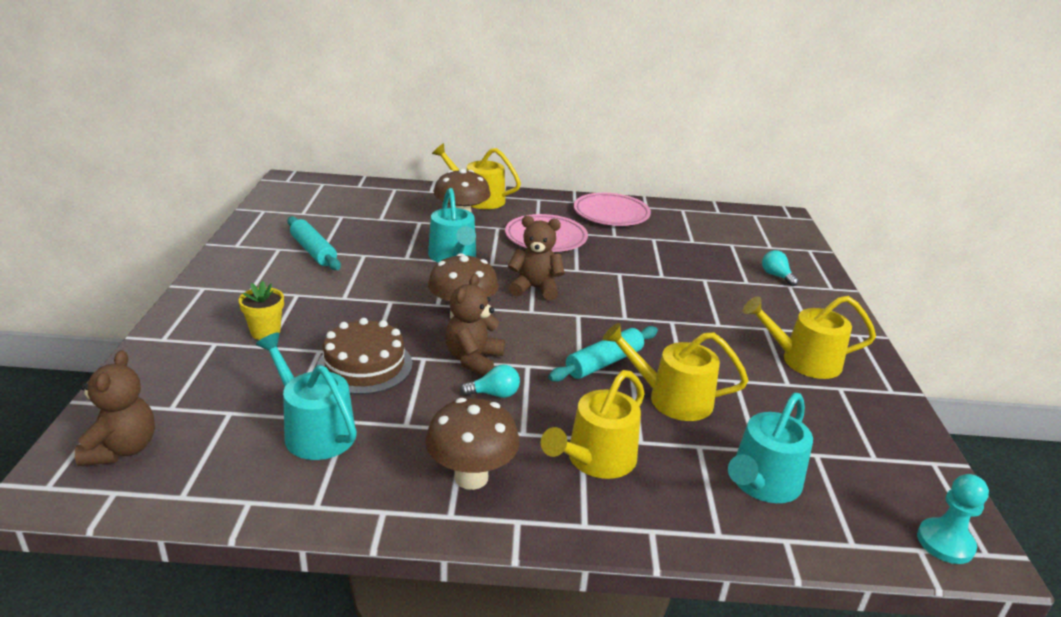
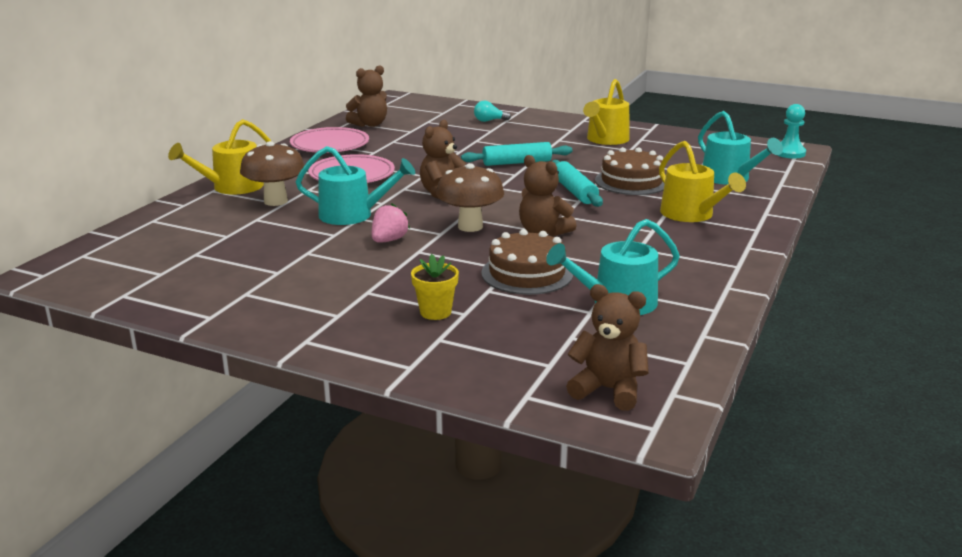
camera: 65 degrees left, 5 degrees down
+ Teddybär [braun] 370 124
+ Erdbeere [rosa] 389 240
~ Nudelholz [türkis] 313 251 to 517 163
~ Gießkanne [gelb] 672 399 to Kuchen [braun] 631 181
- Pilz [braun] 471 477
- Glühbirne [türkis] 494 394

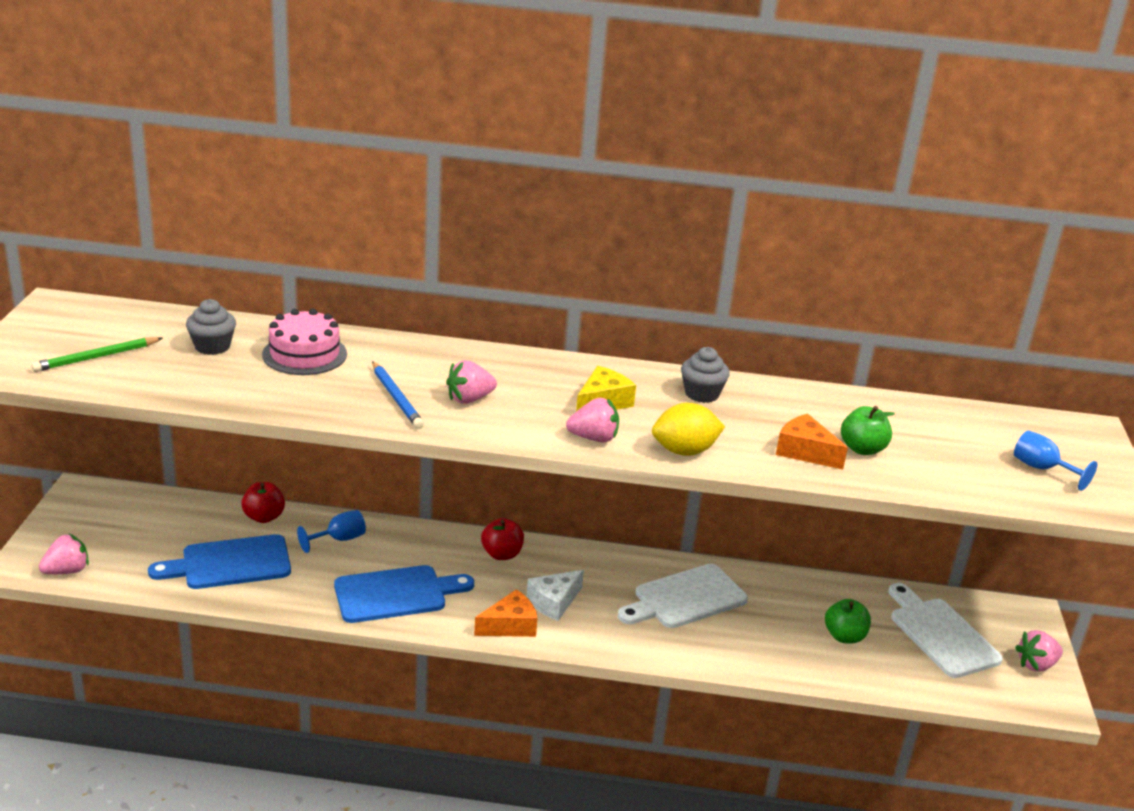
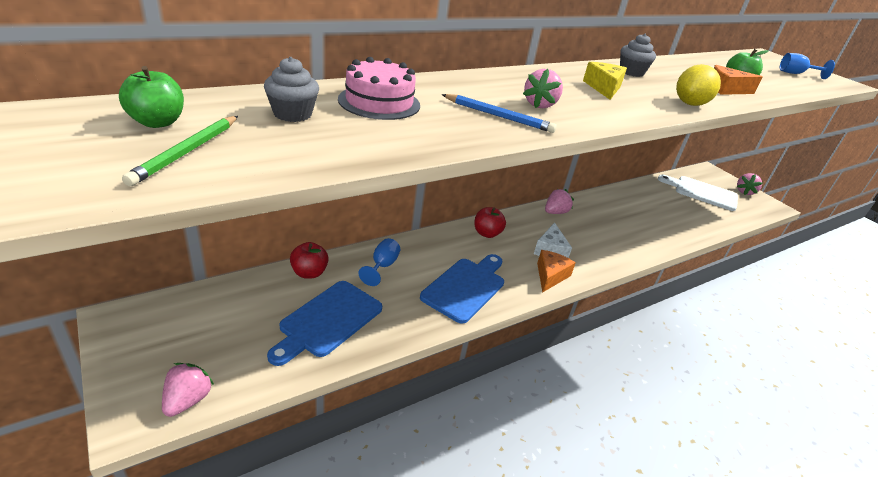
camera: 40 degrees left, 5 degrees up
~ Apfel [grün] 844 636 to 157 122
~ Erdbeere [rosa] 594 438 to 555 212
- Schneidebrett [weiß] 685 598

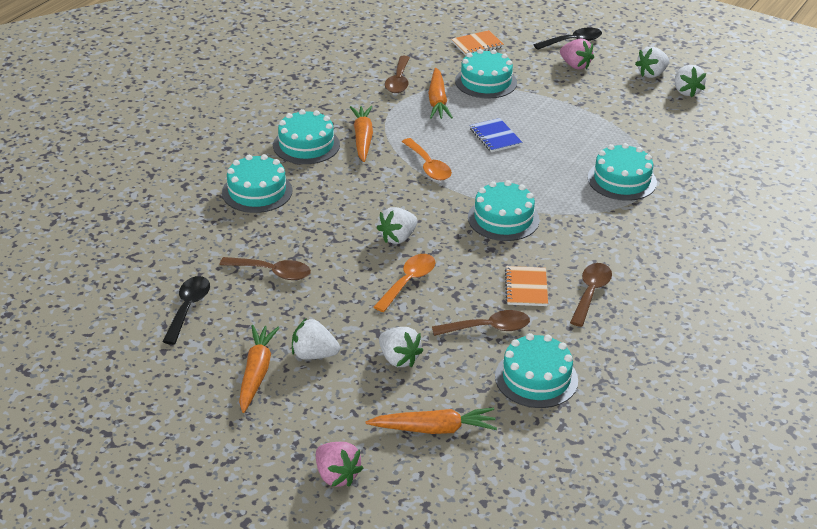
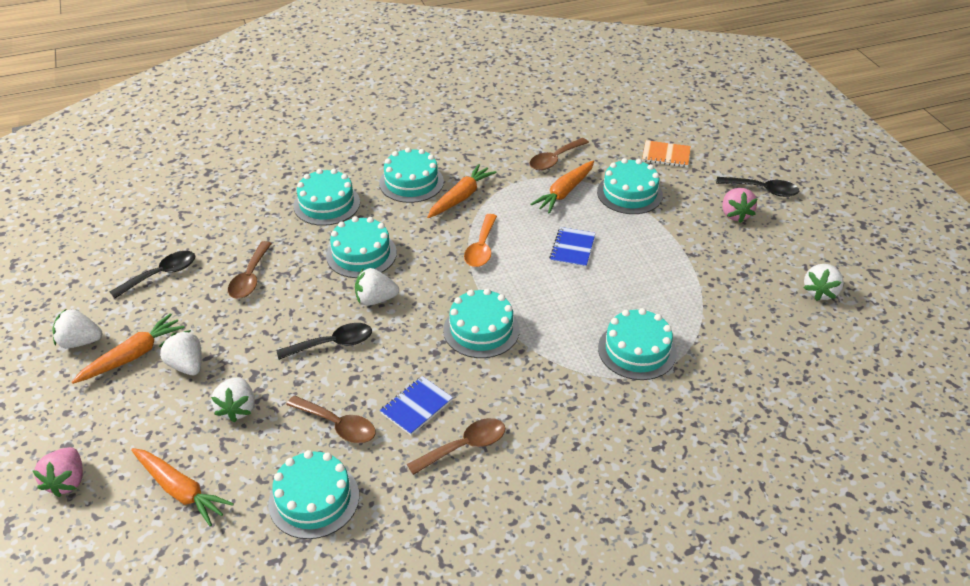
camera: 40 degrees right, 5 degrees up
~ Erdbeere [weiß] 651 74 to 80 342
~ Löffel [braun] 272 272 = 250 277 45 degrees clockwise
~ Löffel [orange] 408 282 to Löffel [schwarz] 332 344
+ Kuchen [türkis] 361 254
~ Notizbuch [orange] 526 288 to Notizbuch [blau] 416 407

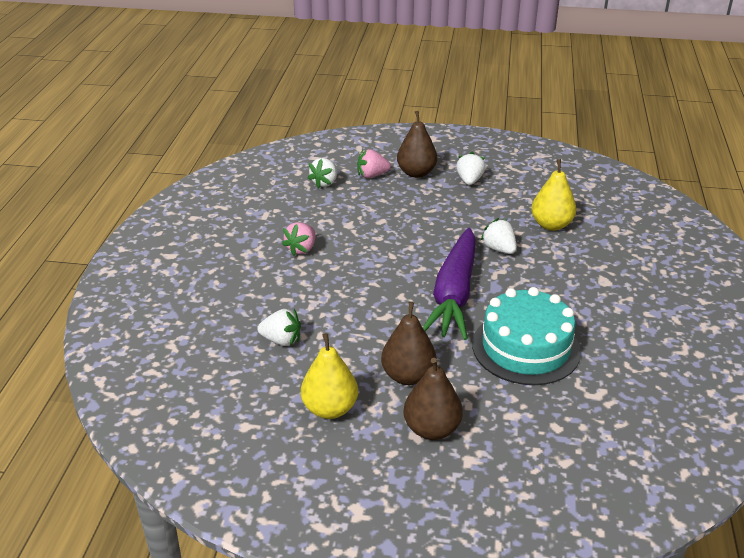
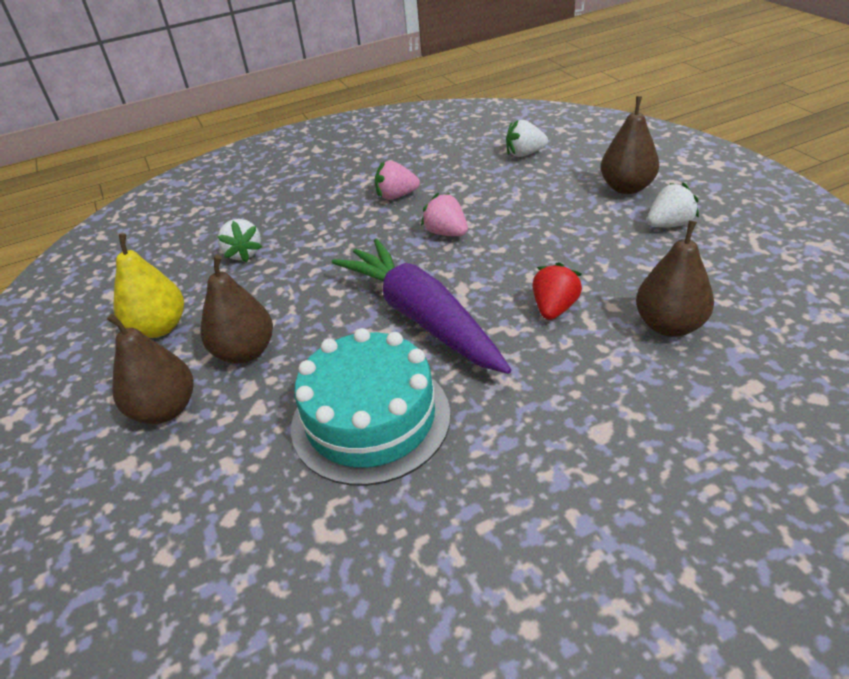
camera: 60 degrees right, 5 degrees up
~ Karotte [lila] 454 294 = 421 317 75 degrees clockwise
~ Erdbeere [rosa] 372 175 to 446 233
~ Erdbeere [weiß] 499 249 to Erdbeere [rot] 554 308
~ Birne [gelb] 551 225 to Birne [braun] 669 325

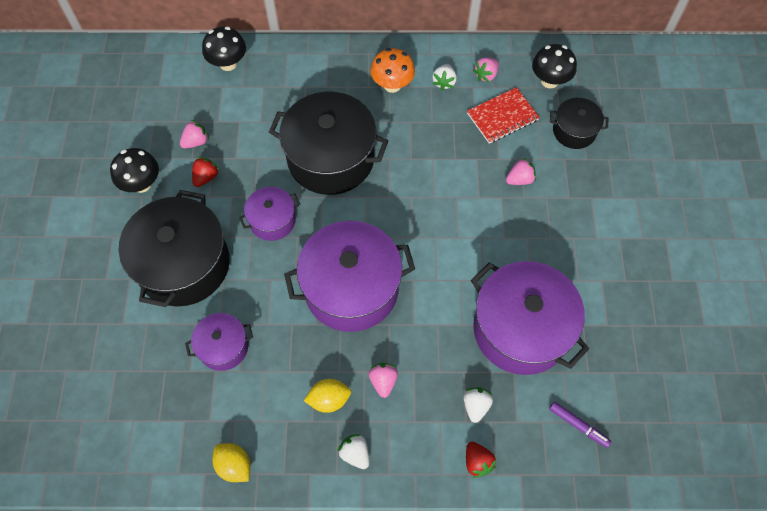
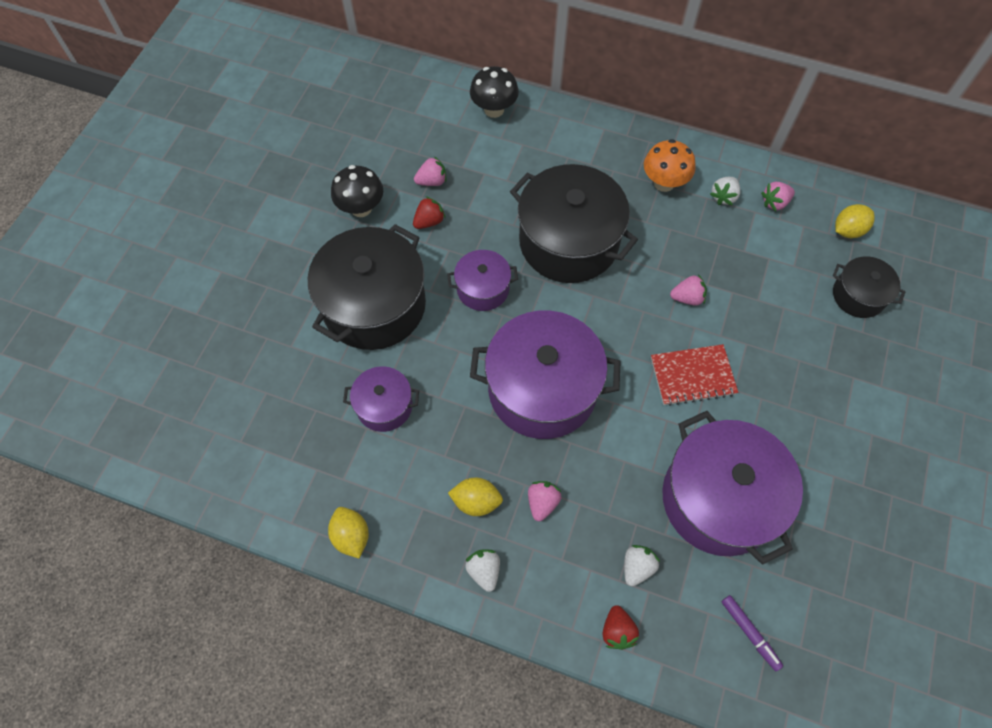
camera: 20 degrees right, 0 degrees up
~ Notizbuch [rot] 502 117 to 692 376
~ Erdbeere [rosa] 519 179 to 687 298
~ Pilz [schwarz] 549 81 to Zitrone [gelb] 848 230

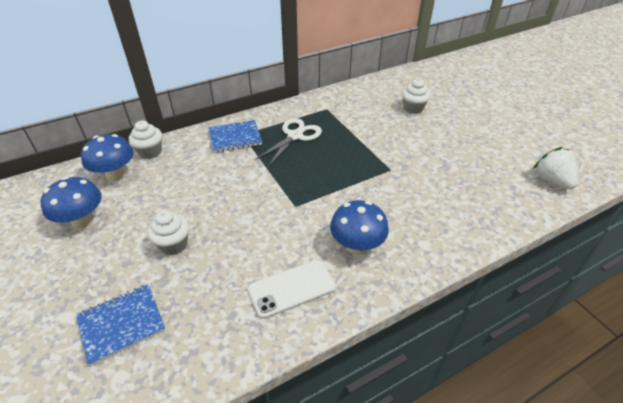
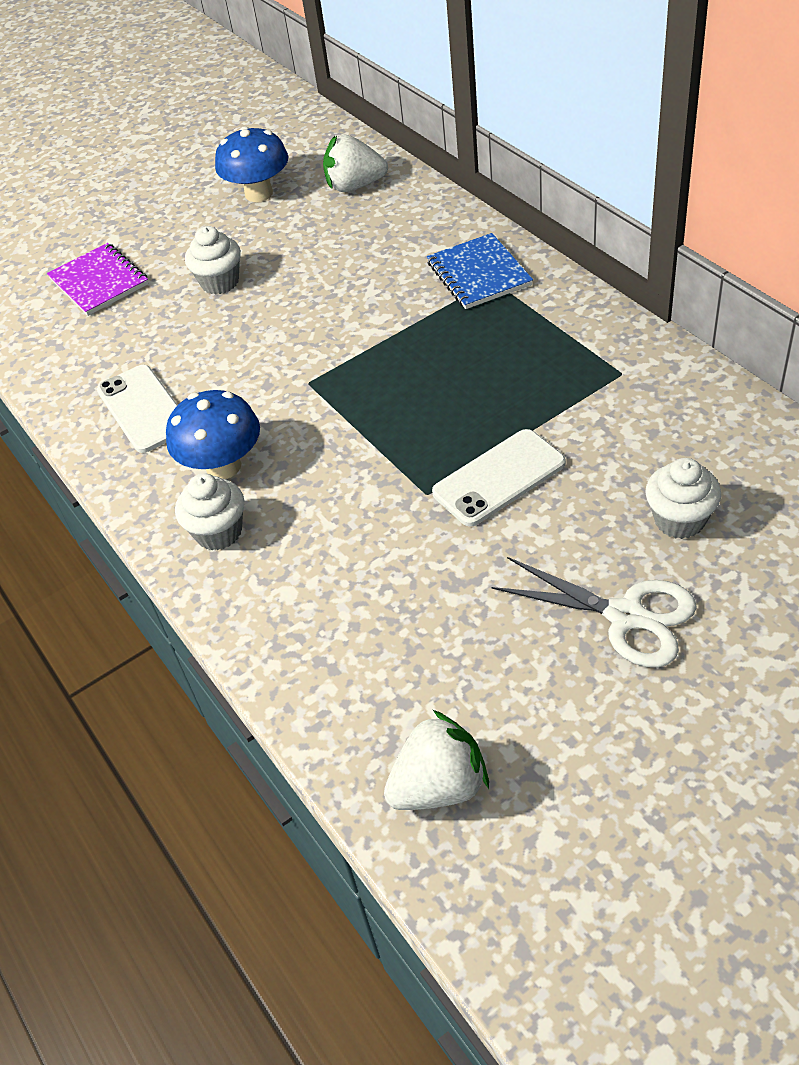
camera: 90 degrees right, 5 degrees up
~ Notizbuch [blau] 122 324 to Notizbuch [lila] 99 282
~ Muffin [weiß] 150 152 to 218 532
~ Pilz [blau] 115 175 to Erdbeere [weiß] 355 186
+ Handy [weiß] 499 478
~ Schere [weiß] 295 136 to 625 616

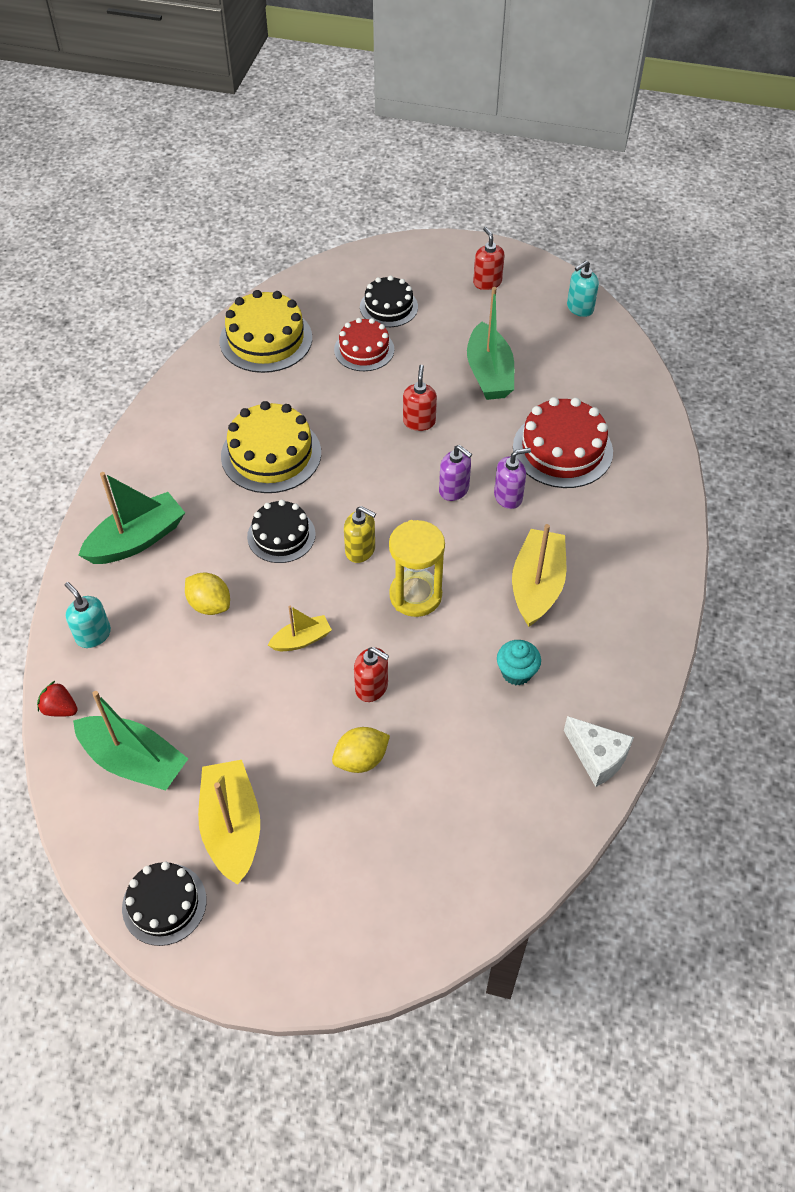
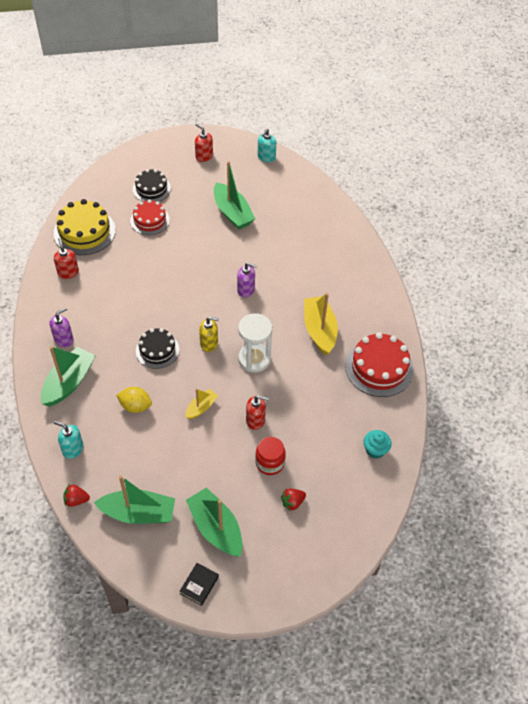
camera: 25 degrees left, 0 degrees up
~ Seifenspender [lila] 508 497 to 64 339
~ Seifenspender [rot] 419 421 to 68 272
~ Kuchen [schwarz] 164 904 to Buch [schwarz] 199 585
~ Boot [gelb] 232 827 to Boot [grün] 216 528
~ Sanduhr [gelb] 415 595 to Sanduhr [weiß] 254 359
~ Zitrone [gelb] 361 759 to Einmachglas [rot] 270 463
+ Erdbeere [rot] 292 502
~ Kuchen [rot] 562 449 to 379 368
~ Muffin [türkis] 516 672 to 375 450
- Kuchen [gelb] 271 454
- Käse [weiß] 597 757

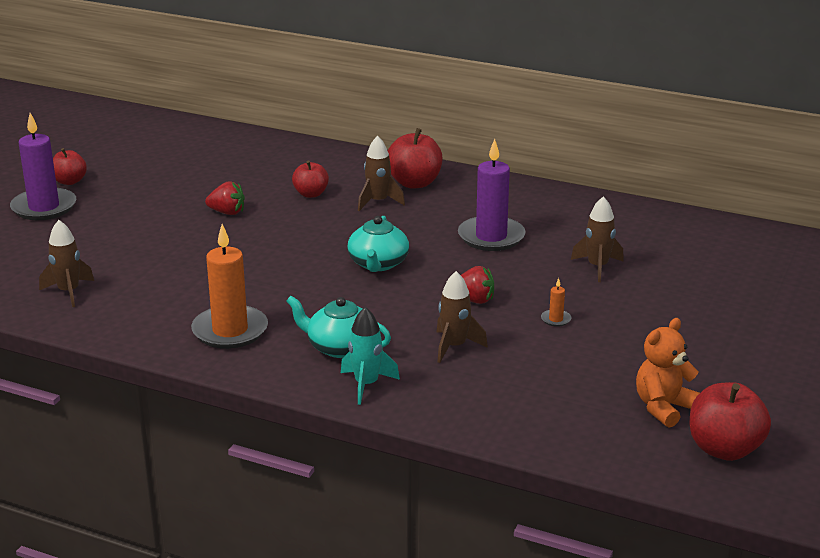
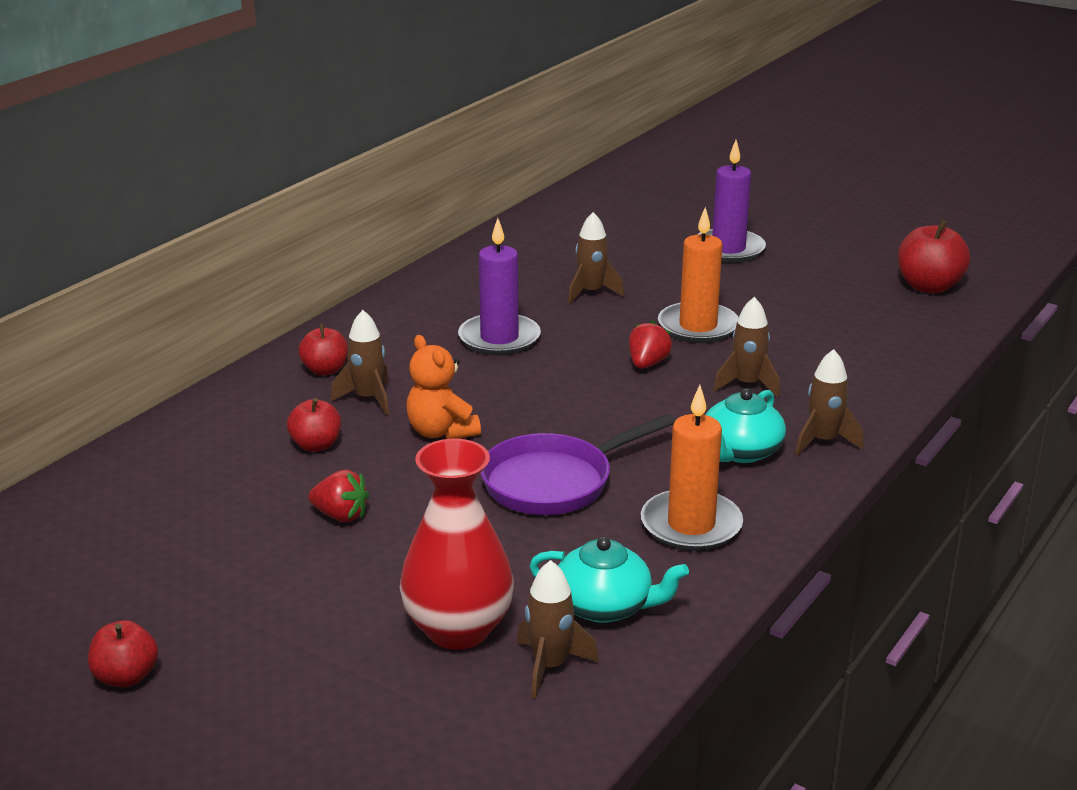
camera: 80 degrees left, 0 degrees up
~ Apfel [rot] 414 183 = 325 370 x0.63
~ Erdbeere [rot] 227 212 = 341 516 90 degrees clockwise
+ Vase [rot] 458 630
~ Teddybär [orange] 663 408 to 441 432
+ Pfanne [lila] 554 482
~ Teekanne [türkis] 378 264 to 605 606
~ Kerze [orange] 556 319 = 698 327 x2.47
~ Kerze [lila] 44 207 to 728 249
~ Rakete [türkis] 366 385 to Rakete [braun] 823 441

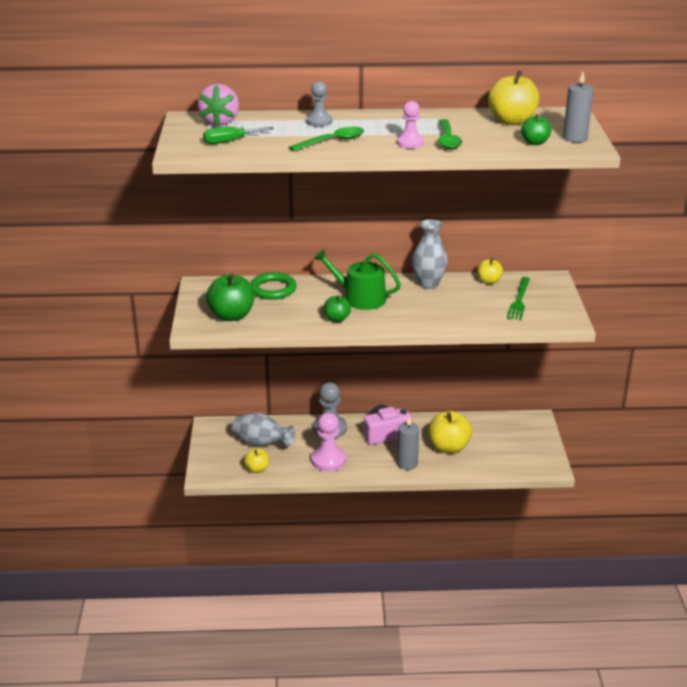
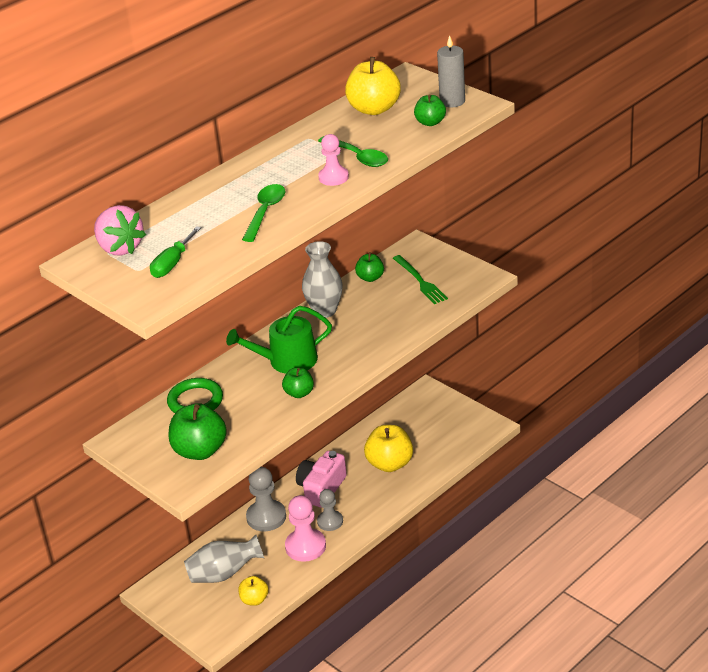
camera: 40 degrees left, 5 degrees up
~ Bauer [grau] 319 122 to 330 521
~ Apfel [gelb] 489 281 to Apfel [grün] 370 278
- Kerze [grau] 407 464

